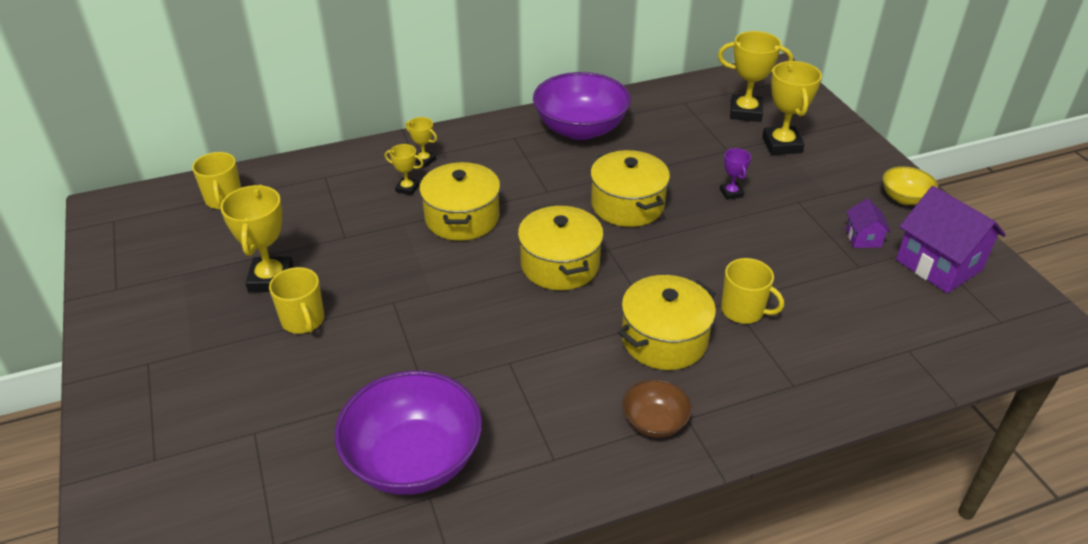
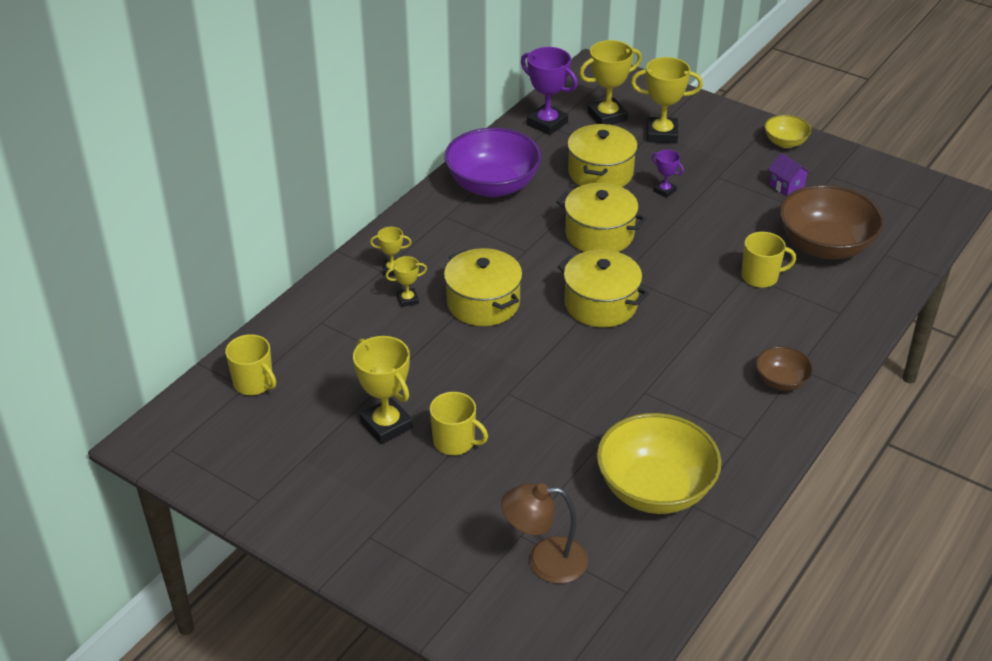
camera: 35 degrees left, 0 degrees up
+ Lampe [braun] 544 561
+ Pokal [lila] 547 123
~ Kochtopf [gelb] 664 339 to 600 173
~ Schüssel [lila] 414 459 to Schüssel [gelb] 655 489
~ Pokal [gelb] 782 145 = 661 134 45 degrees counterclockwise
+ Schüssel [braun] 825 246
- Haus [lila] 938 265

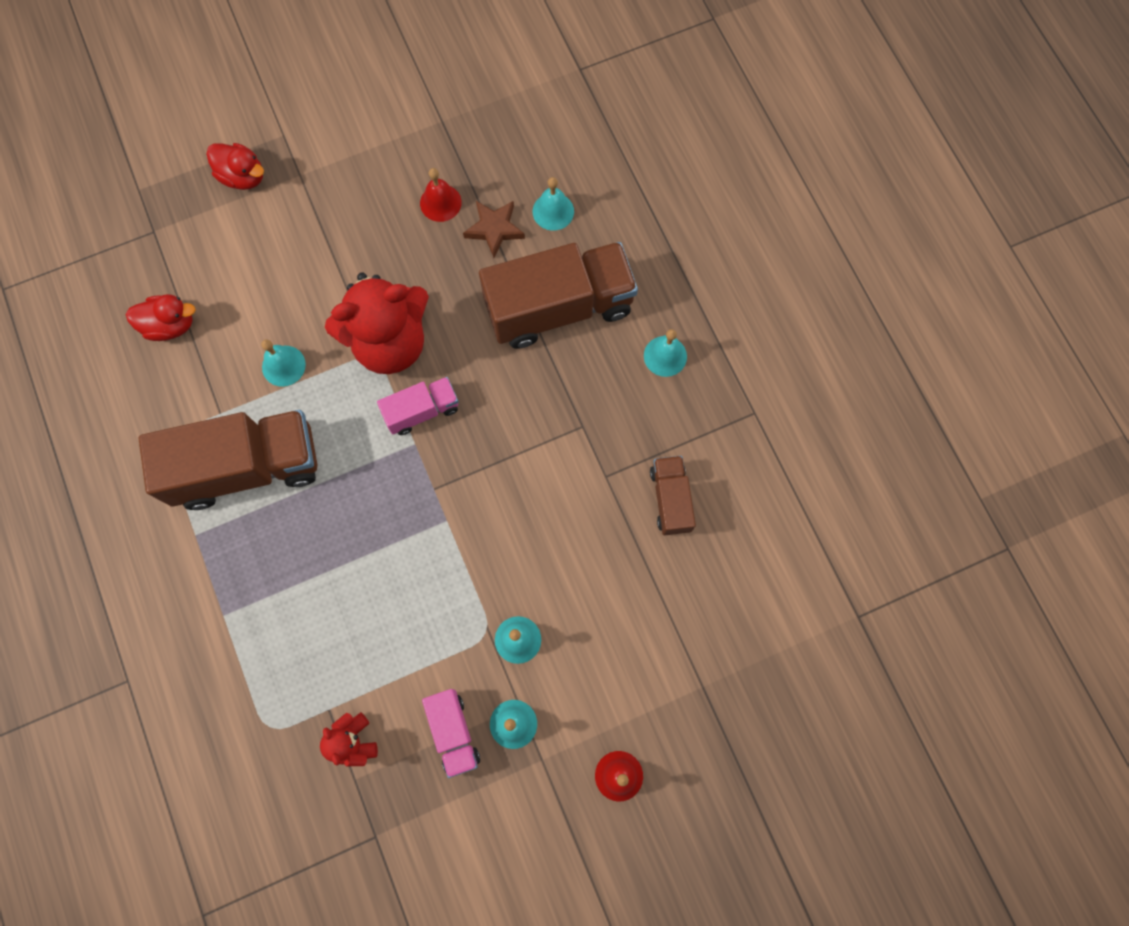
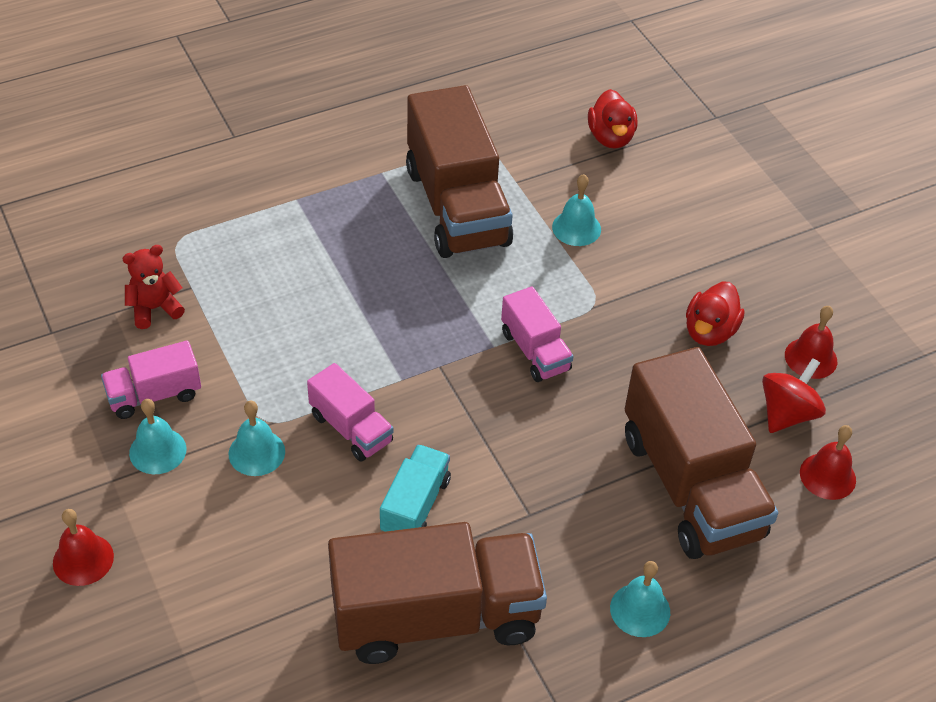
camera: 85 degrees right, 25 degrees down
+ Lastwagen [rosa] 351 428
~ Lastwagen [braun] 670 499 = 435 616 x2.00
+ Lastwagen [türkis] 415 505
~ Ente [rot] 243 176 to 709 331
~ Stern [braun] 494 229 to Kreisel [rot] 787 413
~ Glocke [türkis] 553 211 to Glocke [rot] 827 476
- Teddybär [rot] 390 342

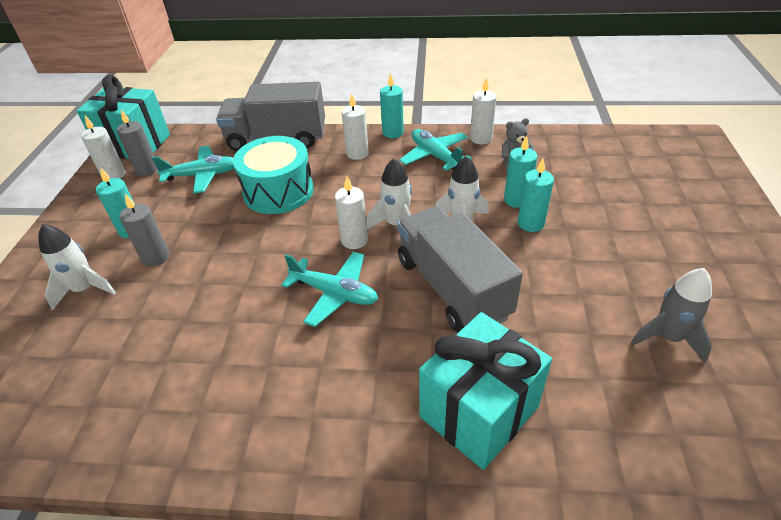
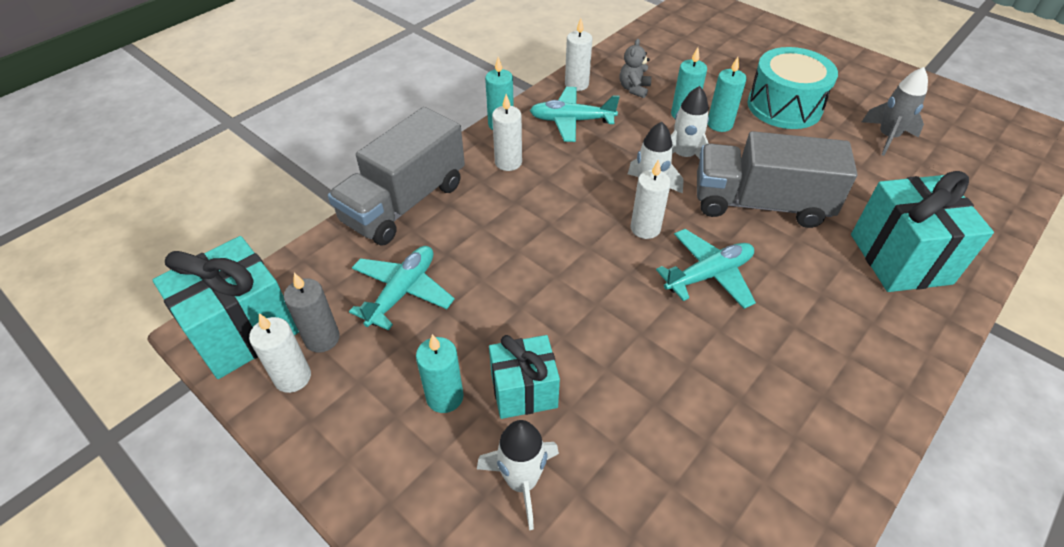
camera: 55 degrees left, 5 degrees up
~ Kerze [grau] 156 257 to Geschenk [türkis] 524 391
~ Trommel [türkis] 278 191 to 784 106

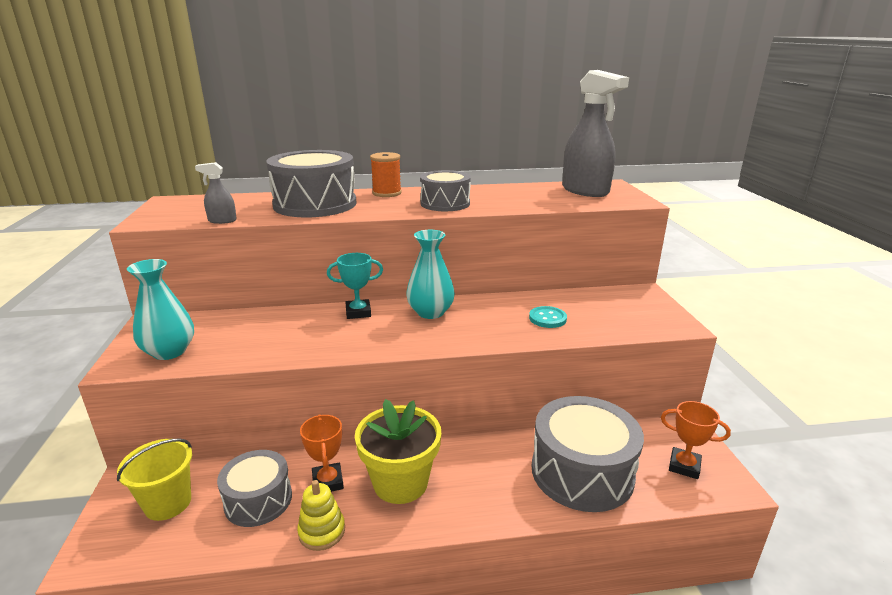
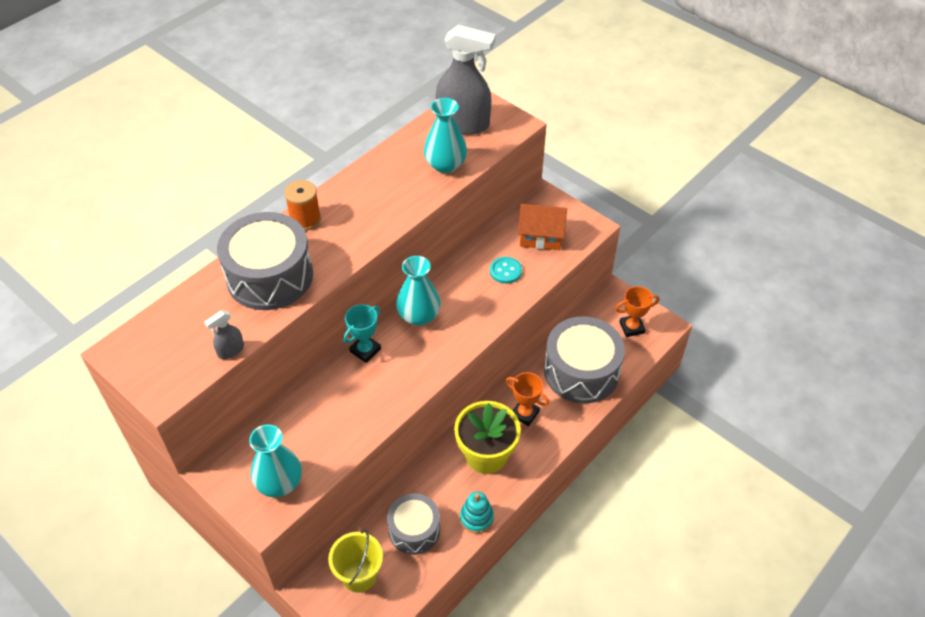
camera: 40 degrees left, 25 degrees up
+ Vase [türkis] 445 165
~ Stapelspielzeug [gelb] 322 531 to Stapelspielzeug [türkis] 476 518
~ Pokal [orange] 327 482 to 525 414
+ Haus [orange] 541 236
- Trommel [grau] 445 203

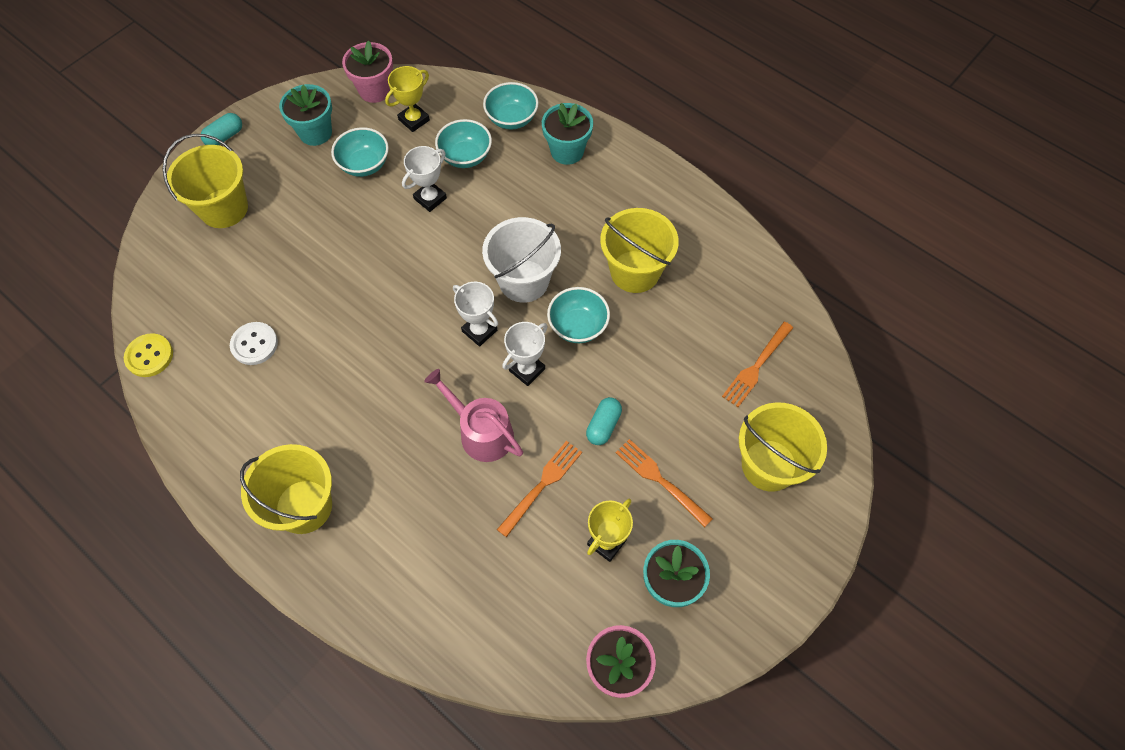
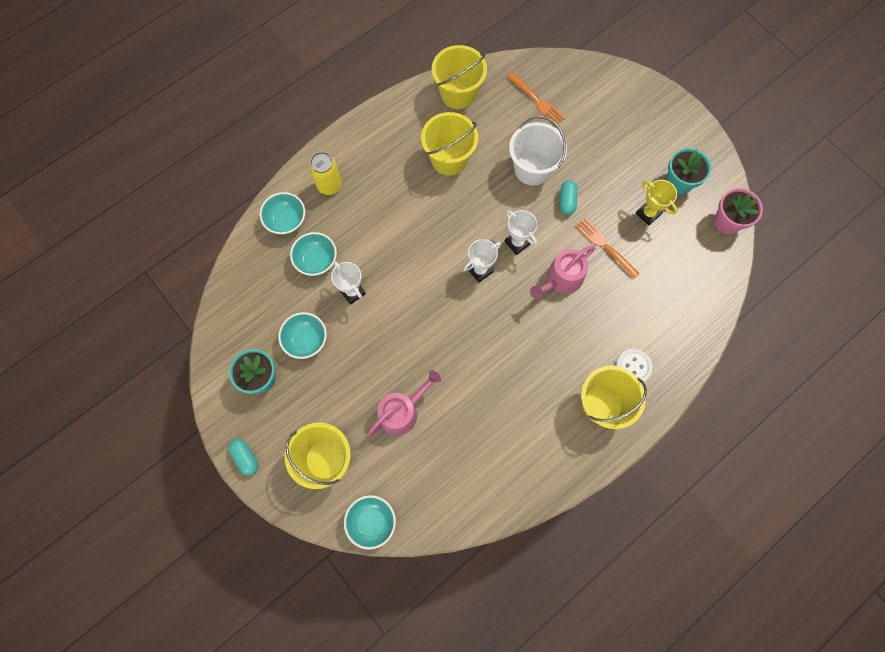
camera: 80 degrees left, 10 degrees up
~ Blumentopf [türkis] 567 151 to Dose [gelb] 329 185
~ Schüssel [türkis] 578 326 to 371 522
+ Gießkanne [rosa] 402 411
~ Eimer [gelb] 769 465 to 458 93
~ Eimer [weiß] 524 281 to 532 169
~ Kapsel [türkis] 603 425 = 567 201 60 degrees clockwise
~ Knopf [weiß] 254 344 to 633 366
- Knopf [gelb] 149 356
- Blumentopf [rosa] 375 90
- Pokal [gelb] 414 120
- Gabel [orange] 660 480

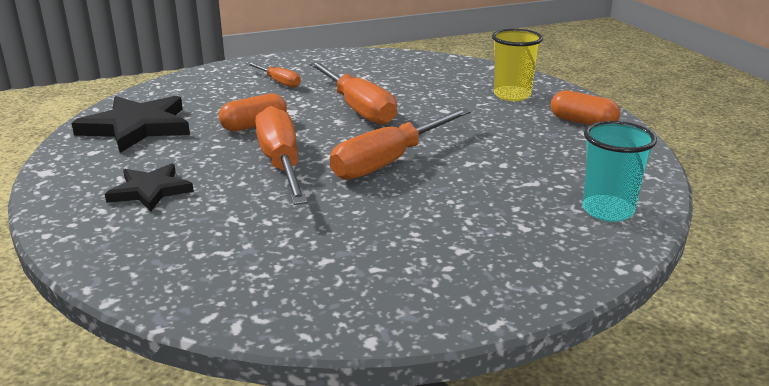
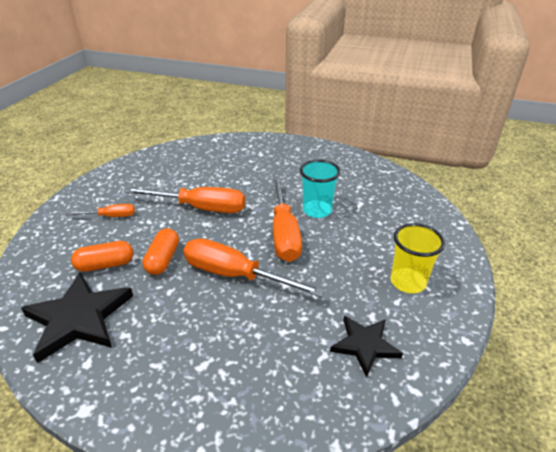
camera: 50 degrees left, 10 degrees up
~ Kapsel [orange] 583 122 to 105 265
~ Becher [türkis] 607 210 to 317 210
~ Stern [schwarz] 150 191 to 365 345
~ Becher [gelb] 512 95 to 408 282

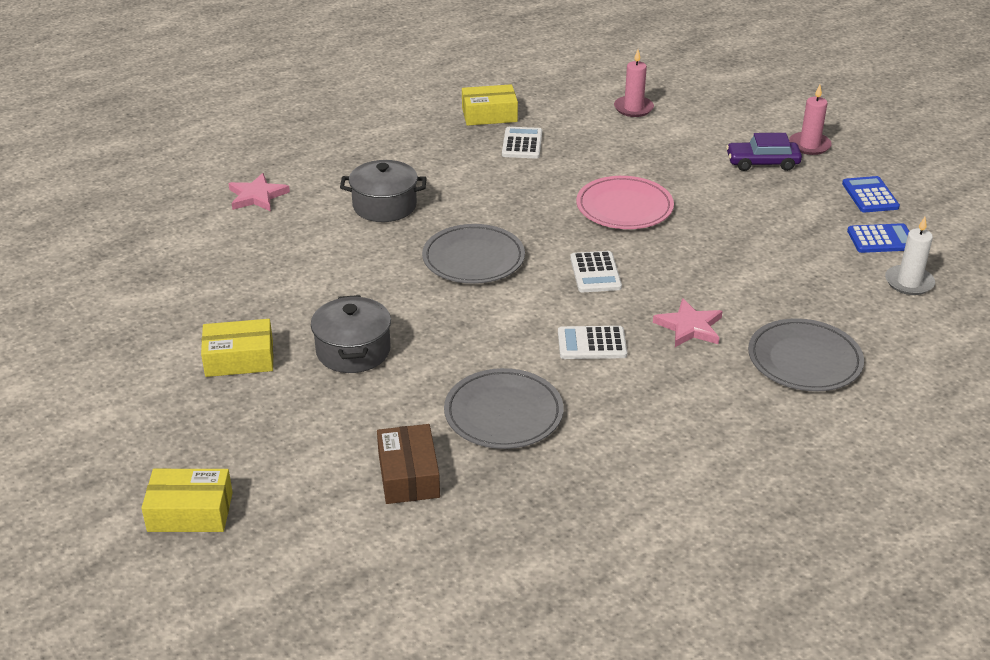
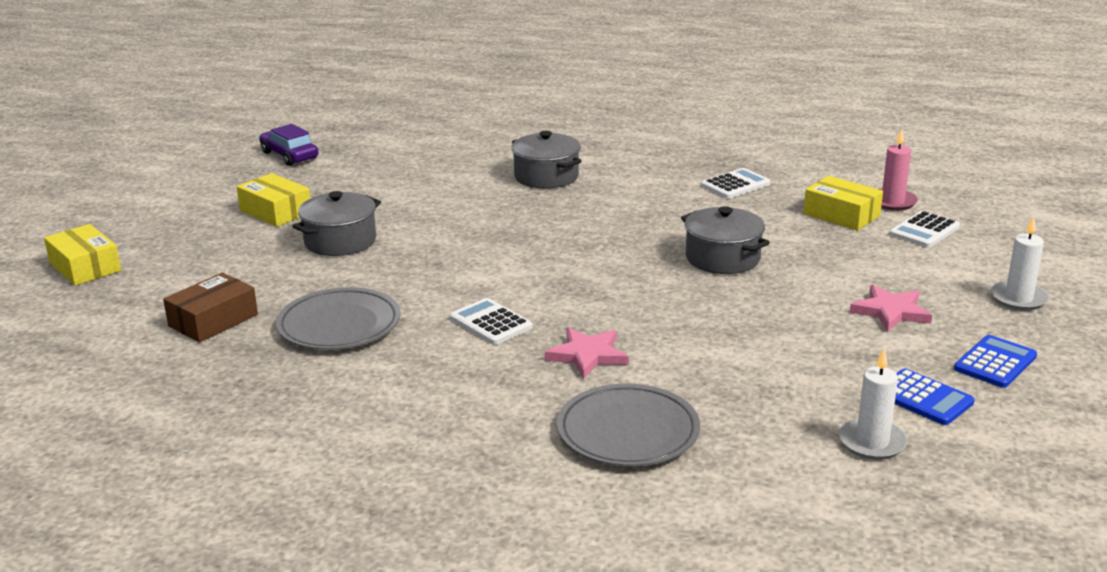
camera: 50 degrees right, 10 degrees down
~ Auto [lila] 762 163 to 289 155
~ Teller [rosa] 624 207 to Kochtopf [grau] 722 258
~ Schachtel [gelb] 489 115 to 841 215
~ Stern [rosa] 257 196 to 891 311
~ Taschenrechner [weiß] 595 273 to 924 231
~ Kerze [rosa] 809 145 to Kerze [weiß] 1018 298
- Teller [grau] 473 259

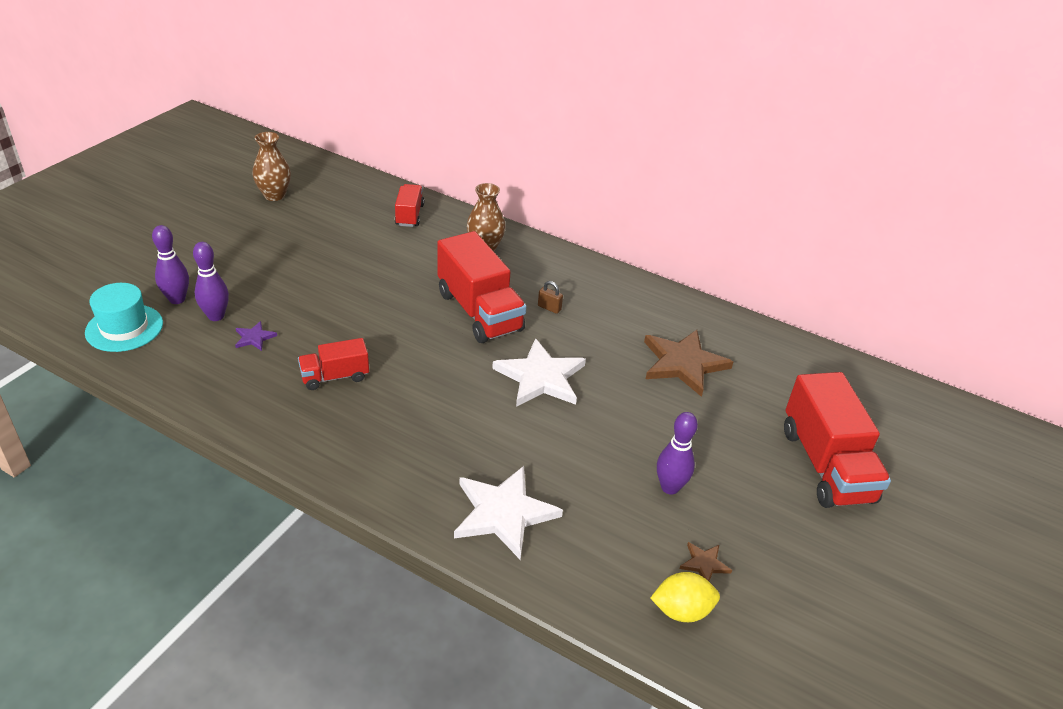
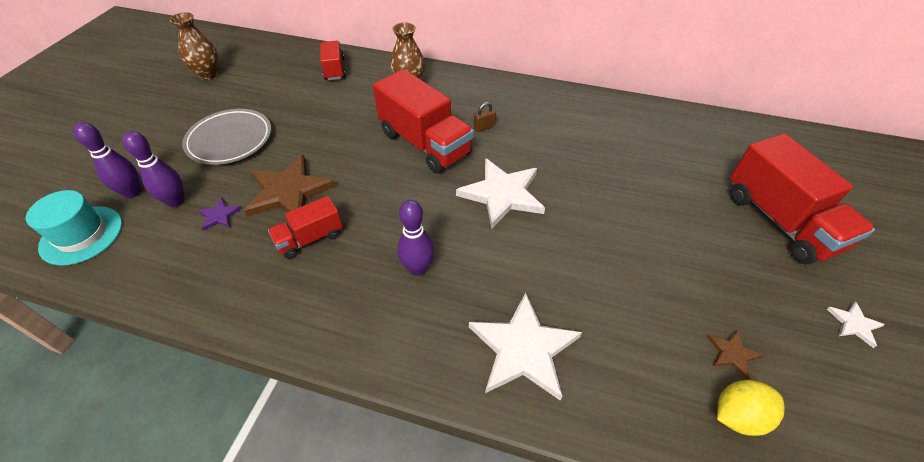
camera: 10 degrees left, 10 degrees up
+ Teller [grau] 230 140
~ Stern [braun] 683 364 to 288 192
~ Bowlingkegel [lila] 670 487 to 418 268
~ Vorhängeschloss [braun] 549 308 = 484 127 45 degrees counterclockwise
+ Stern [weiß] 854 324

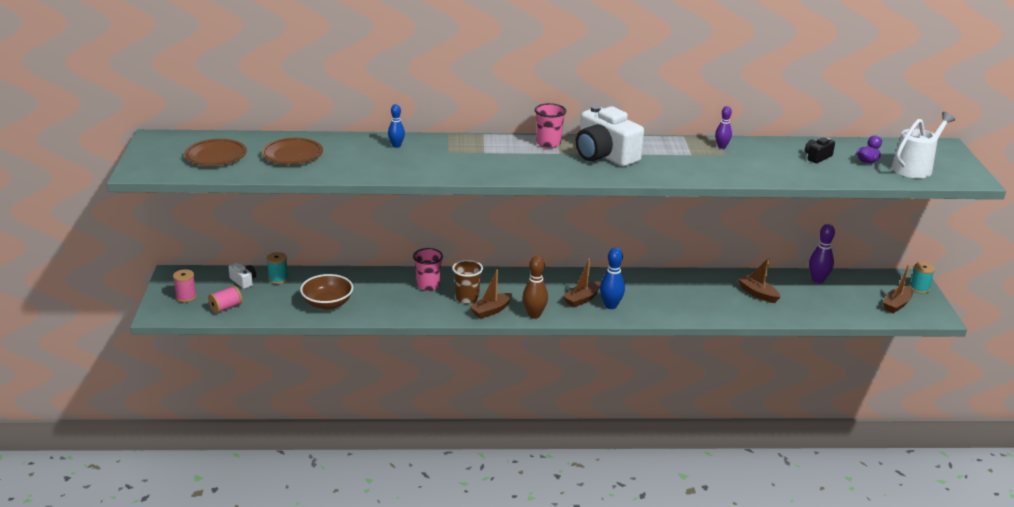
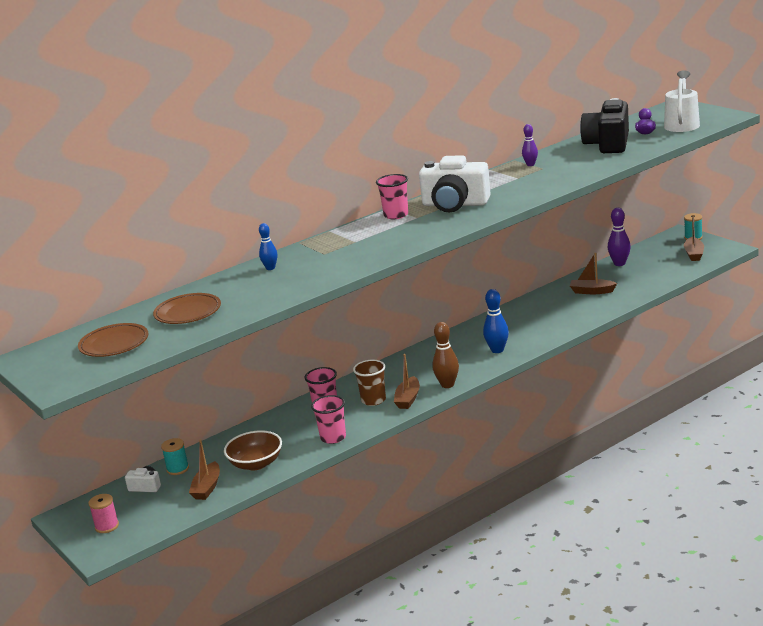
camera: 30 degrees left, 5 degrees down
~ Boot [braun] 582 299 to 207 488
+ Becher [rosa] 333 437
~ Kamera [schwarz] 817 157 = 608 144 x2.26
- Garnrolle [rosa] 226 308

